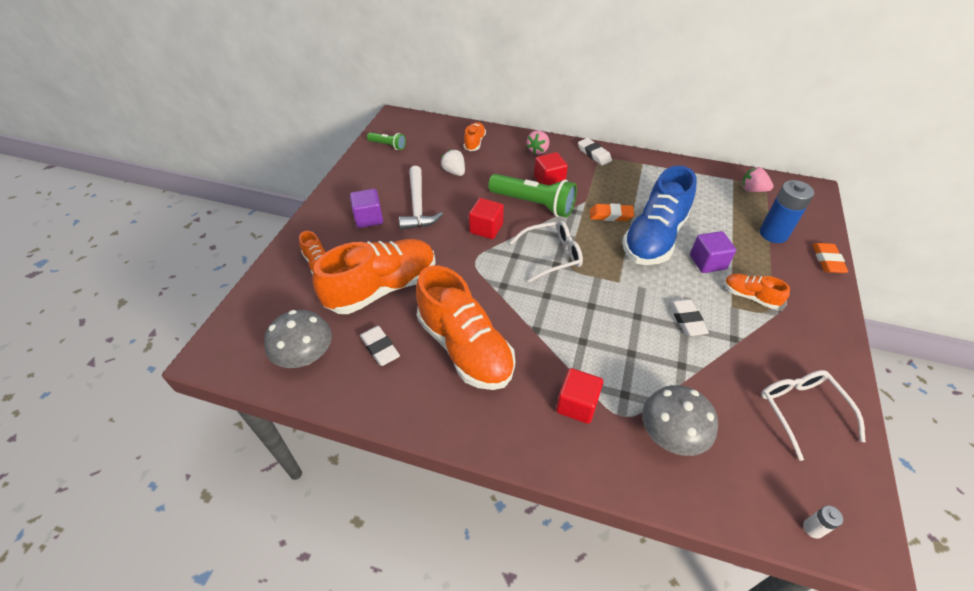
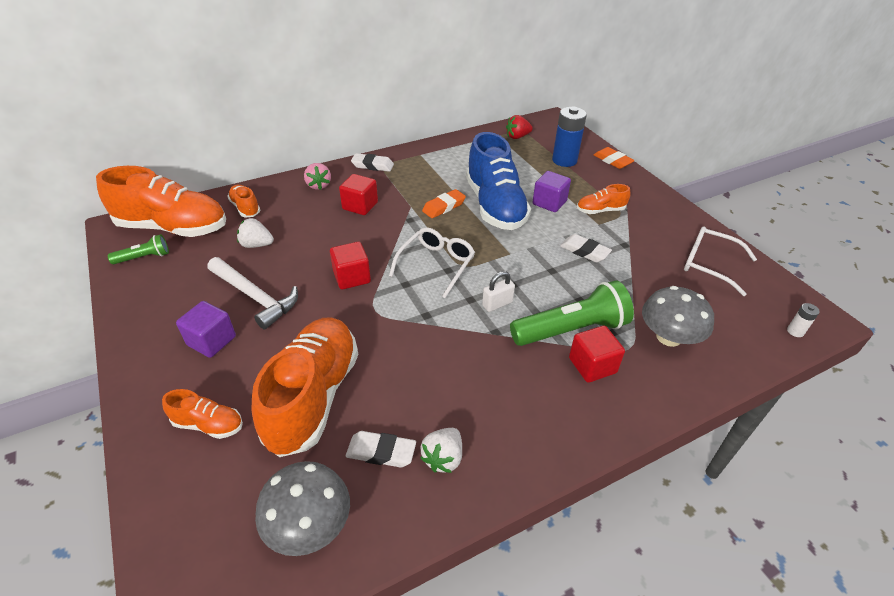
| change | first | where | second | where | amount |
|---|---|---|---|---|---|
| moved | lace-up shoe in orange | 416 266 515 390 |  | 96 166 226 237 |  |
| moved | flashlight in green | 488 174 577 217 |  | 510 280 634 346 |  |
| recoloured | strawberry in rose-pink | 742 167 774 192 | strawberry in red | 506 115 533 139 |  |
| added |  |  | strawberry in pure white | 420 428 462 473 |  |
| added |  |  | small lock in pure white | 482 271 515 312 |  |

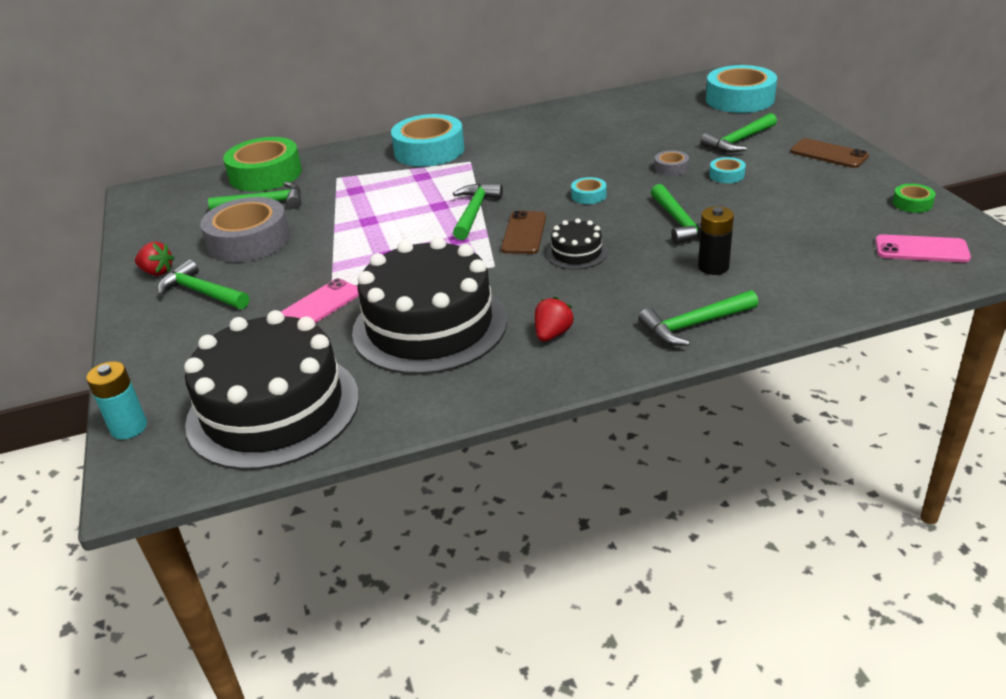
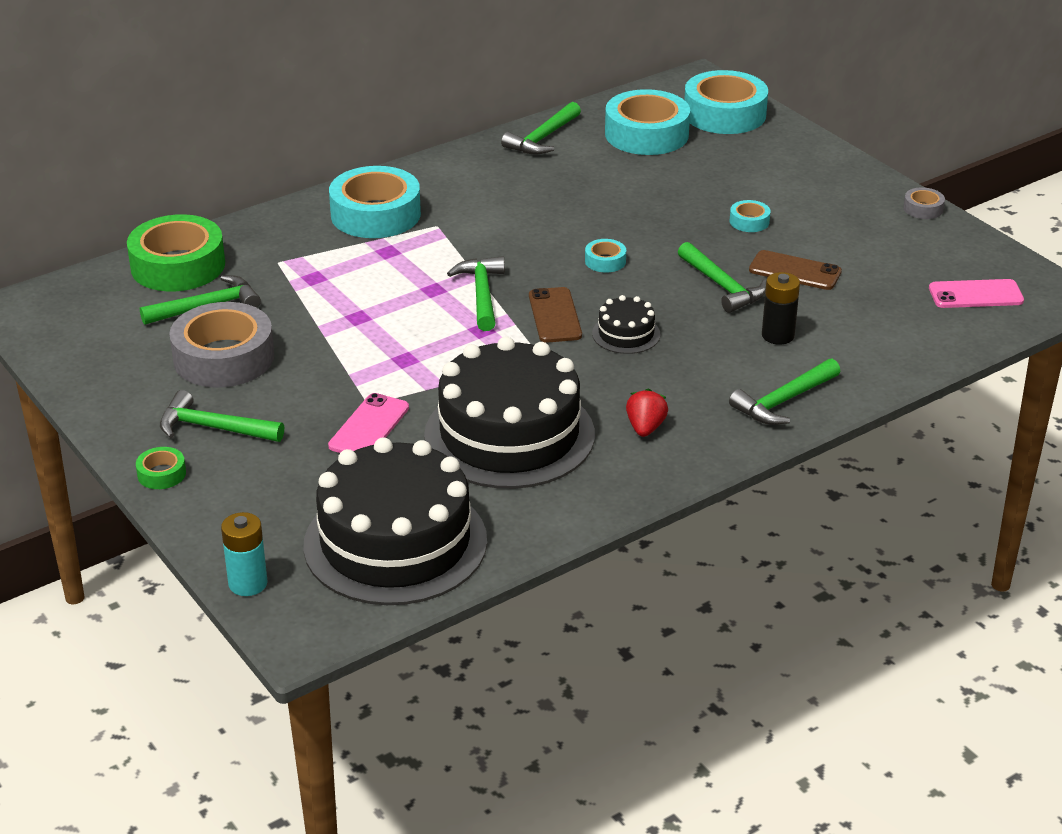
| change | first | where | second | where | amount |
|---|---|---|---|---|---|
| removed | strawberry in red | 135 242 174 276 |  |  |  |
| moved | roll of tape in ash-grey | 654 150 689 176 |  | 903 187 945 219 |  |
| moved | claw hammer in green | 700 113 777 153 |  | 501 102 581 154 |  |
| moved | mobile phone in russet | 790 138 869 168 |  | 749 250 842 290 |  |
| moved | roll of tape in green | 893 184 936 213 |  | 136 447 186 489 |  |
| added |  |  | roll of tape in aqua | 605 89 690 155 |  |

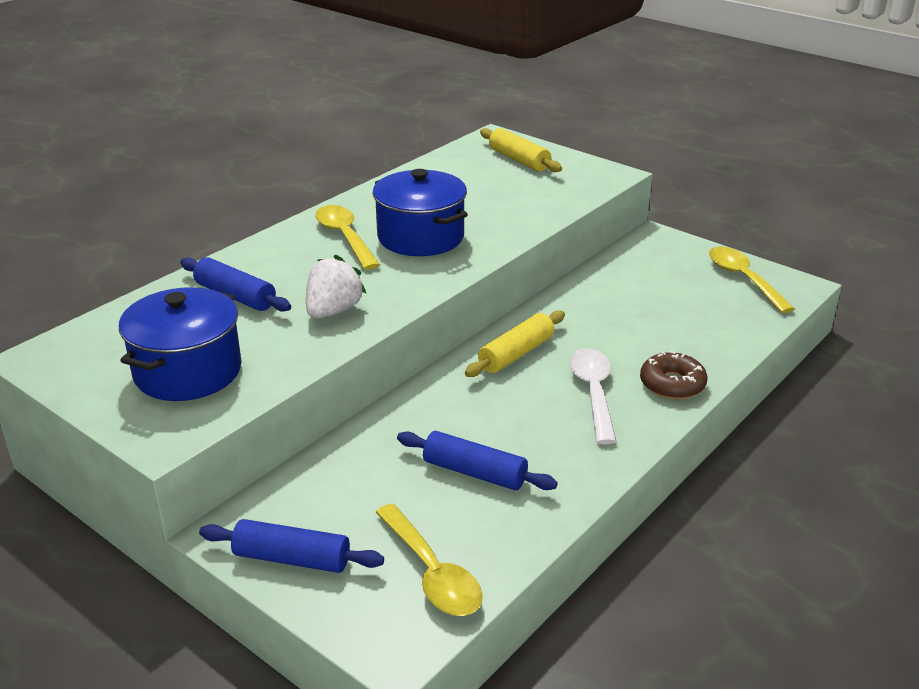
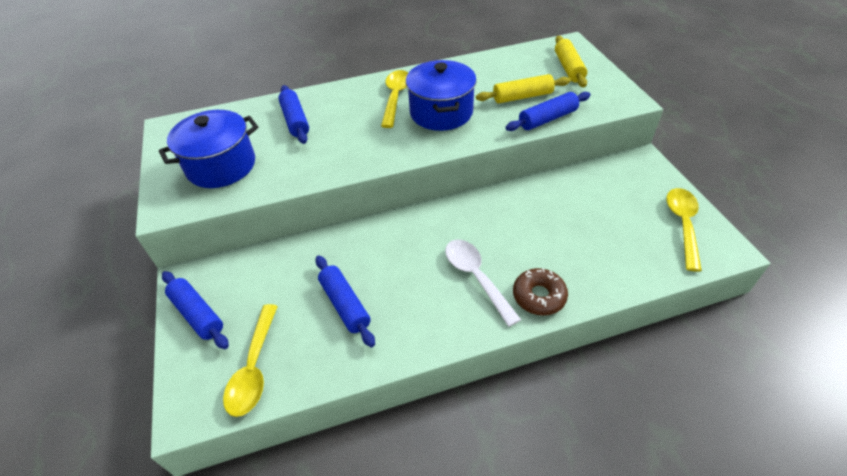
| change | first | where | second | where | amount |
|---|---|---|---|---|---|
| removed | strawberry in pure white | 306 254 367 318 |  |  |  |
| moved | pastry roller in bright yellow | 465 310 565 377 |  | 476 74 571 103 |  |
| turned | spoon in pure white | 569 348 617 444 |  | 445 239 521 327 | 60 degrees counterclockwise |
| added |  |  | pastry roller in blue | 505 92 591 131 |  |

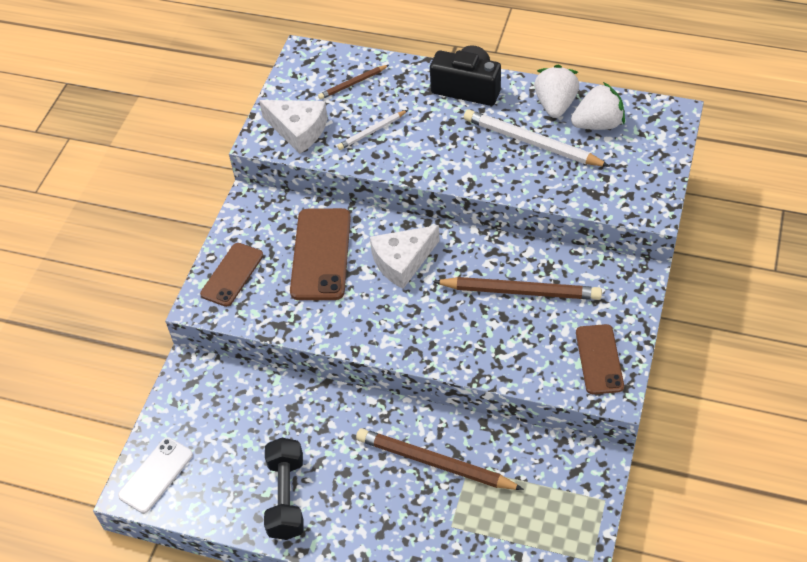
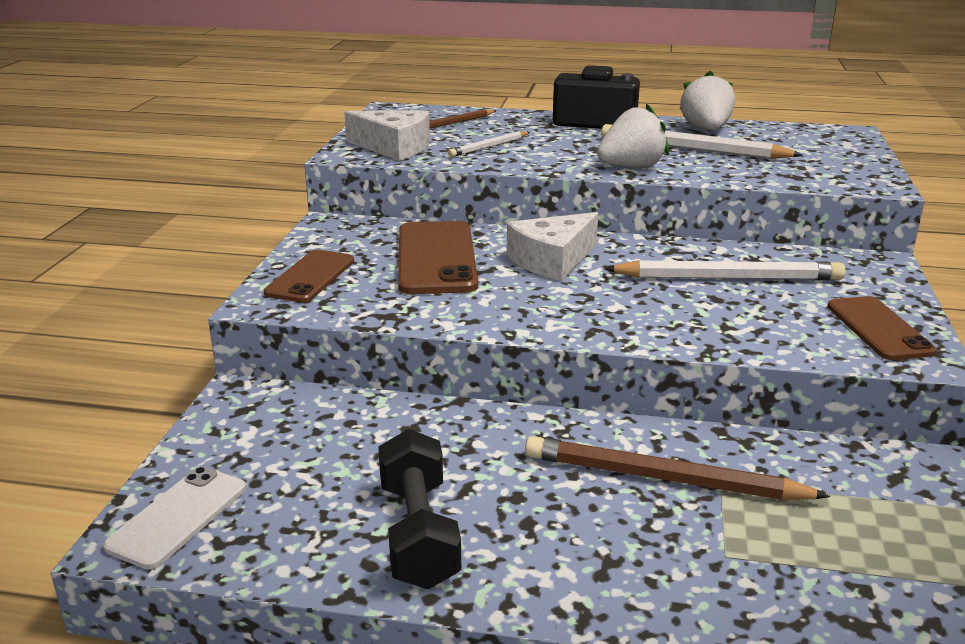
| change | first | where | second | where | amount |
|---|---|---|---|---|---|
| recoloured | lead pencil in russet | 433 277 602 300 | lead pencil in pure white | 604 260 845 280 |  |
| moved | strawberry in pure white | 571 82 625 130 |  | 597 103 669 168 |  |

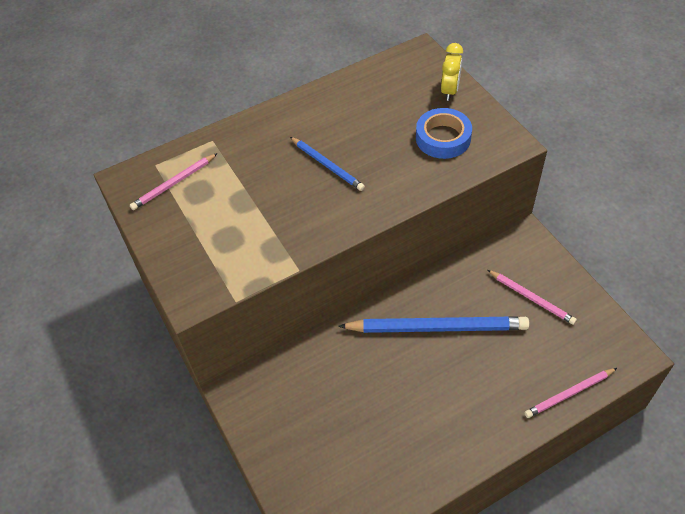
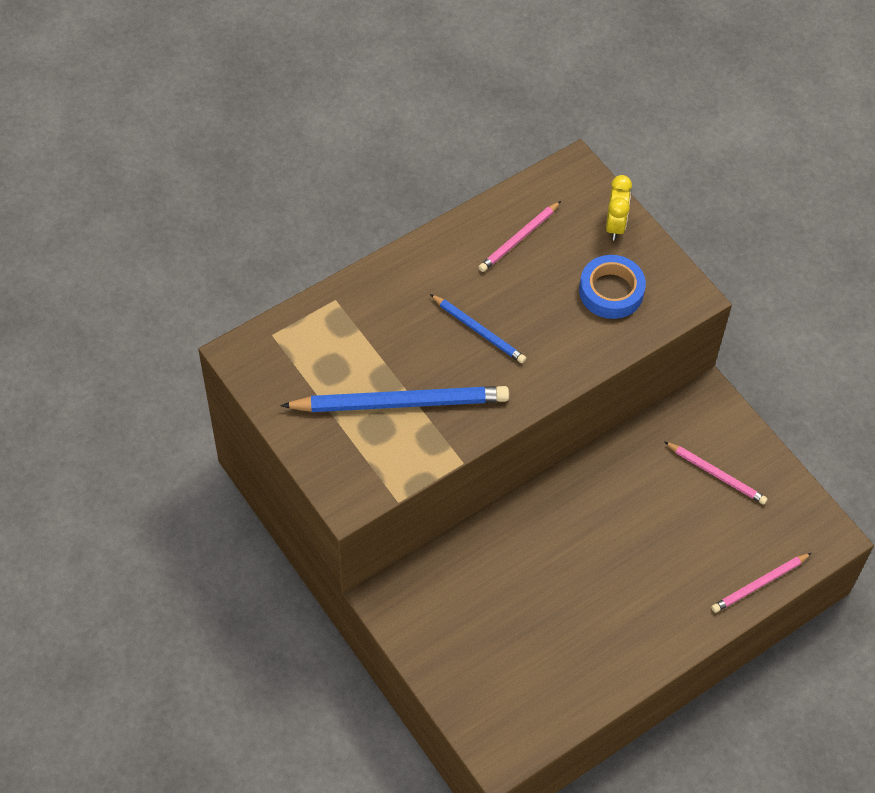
| change | first | where | second | where | amount |
|---|---|---|---|---|---|
| moved | lead pencil in rose-pink | 130 153 218 210 |  | 478 201 561 272 |  |
| moved | lead pencil in blue | 338 316 530 333 |  | 280 386 509 412 |  |

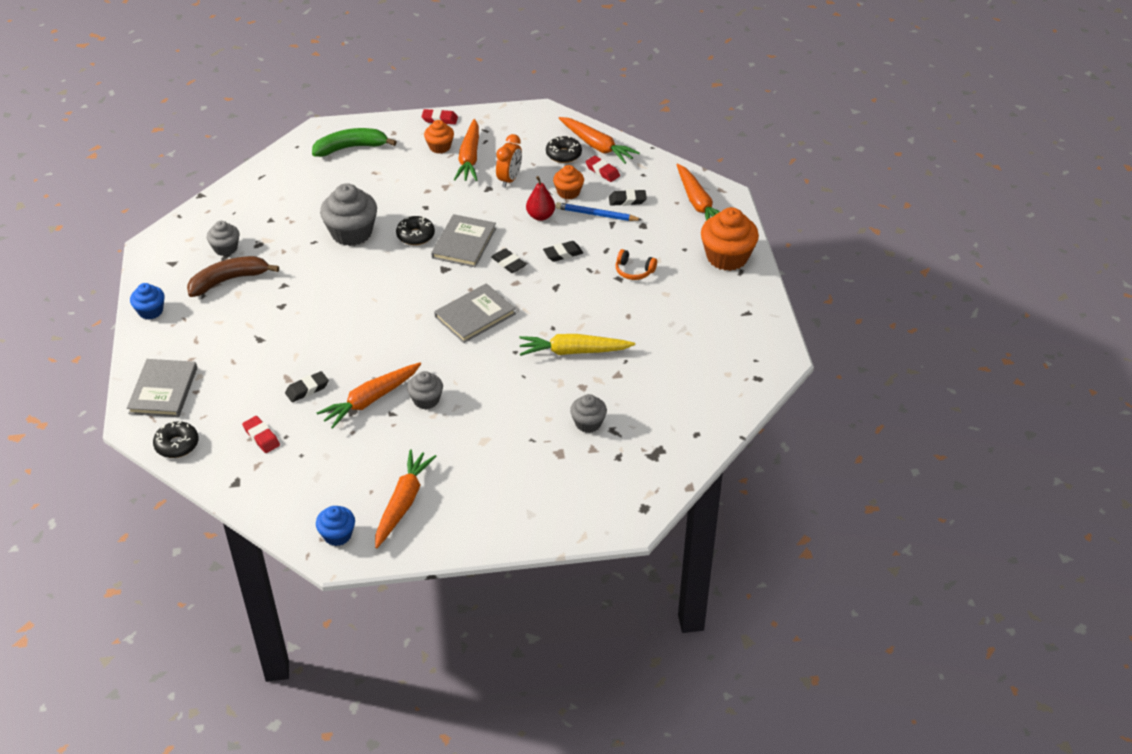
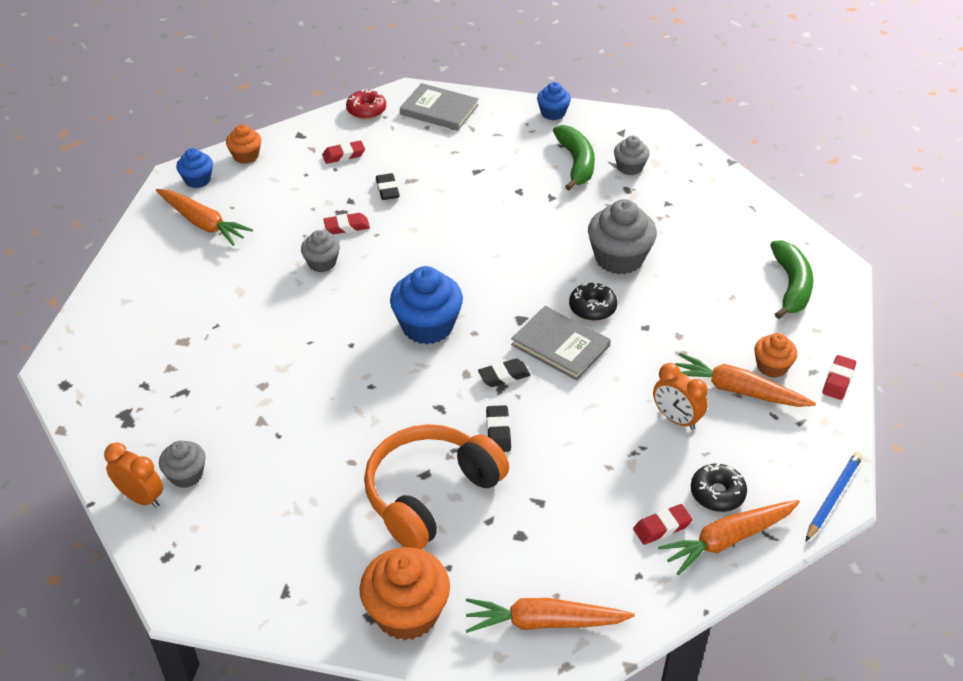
| change | first | where | second | where | amount |
|---|---|---|---|---|---|
| recoloured | donut in black | 153 421 199 458 | donut in red | 346 89 386 119 |  |
| recoloured | banana in russet | 187 256 279 297 | banana in green | 553 125 595 191 |  |
| replaced | carrot in orange | 317 363 421 429 | gum eraser in red | 323 213 370 234 |  |
| replaced | hardback in ash-grey | 434 283 516 343 | fairy cake in blue | 390 266 463 344 |  |
| removed | carrot in bright yellow | 519 334 635 356 |  |  |  |
| removed | toy pear in red | 526 176 555 221 |  |  |  |
| moved | fairy cake in orange | 553 165 584 200 |  | 226 124 261 164 |  |
| moved | lead pencil in blue | 555 202 642 221 |  | 806 452 863 541 |  |
| moved | fairy cake in ash-grey | 570 394 607 433 |  | 159 441 206 488 |  |
| removed | gum eraser in black | 609 189 647 206 |  |  |  |
| resized | over-ear headphones in orange | 616 249 657 280 |  | 364 424 509 550 | x2.40 |
| added |  |  | clock in orange | 104 442 163 508 |  |

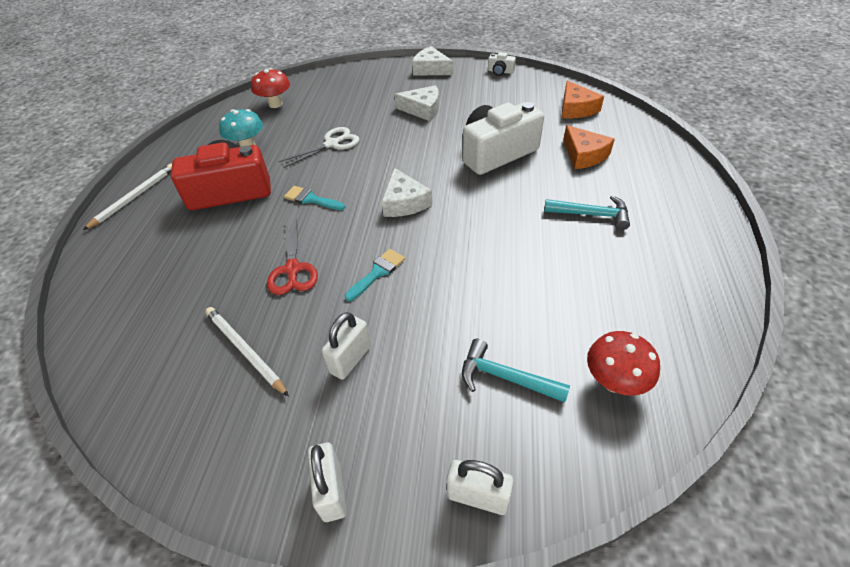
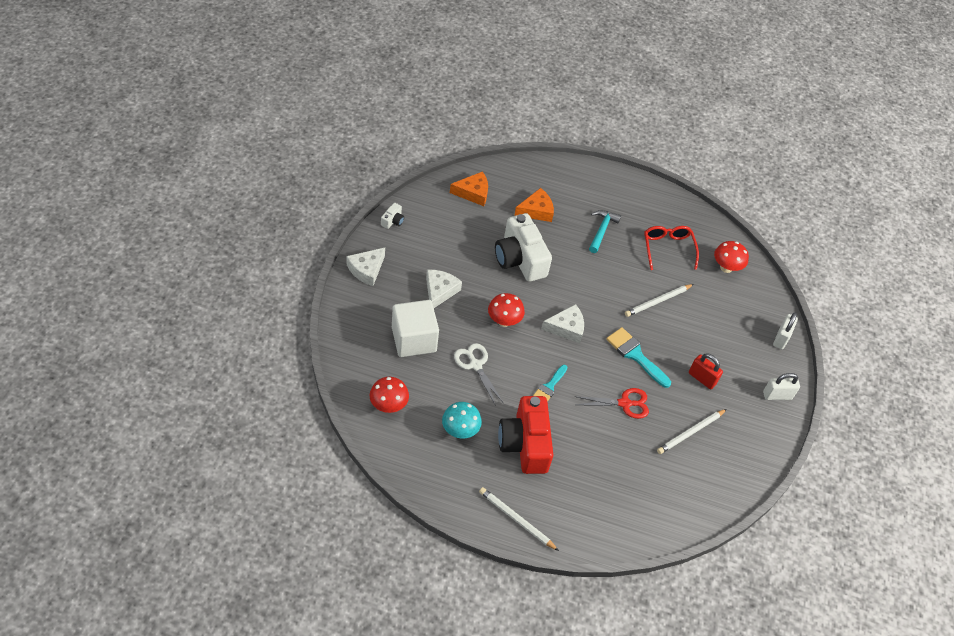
| change | first | where | second | where | amount |
|---|---|---|---|---|---|
| recoloured | small lock in pure white | 322 312 371 380 | small lock in red | 689 353 723 389 |  |
| resized | paint brush in aqua | 344 249 405 301 |  | 606 327 671 388 | x1.54 |
| removed | claw hammer in aqua | 462 339 570 403 |  |  |  |
| added |  |  | block in pure white | 392 300 439 357 |  |
| added |  |  | fungus in red | 488 293 525 327 |  |
| added |  |  | lead pencil in pure white | 625 284 694 317 |  |
| added |  |  | eyeglasses in red | 644 226 699 270 |  |

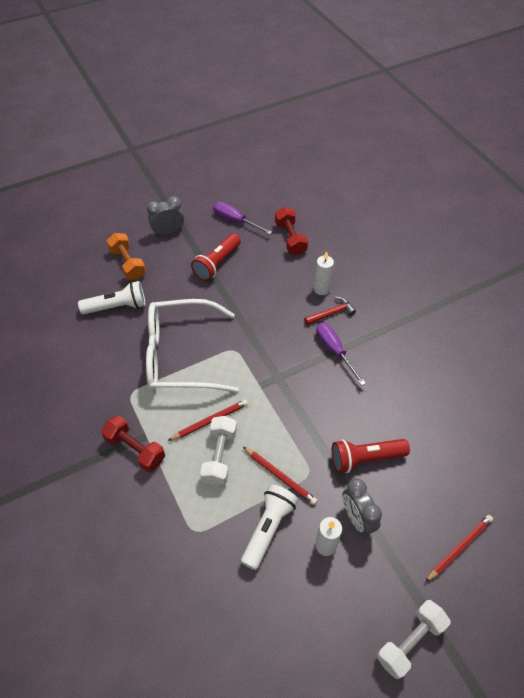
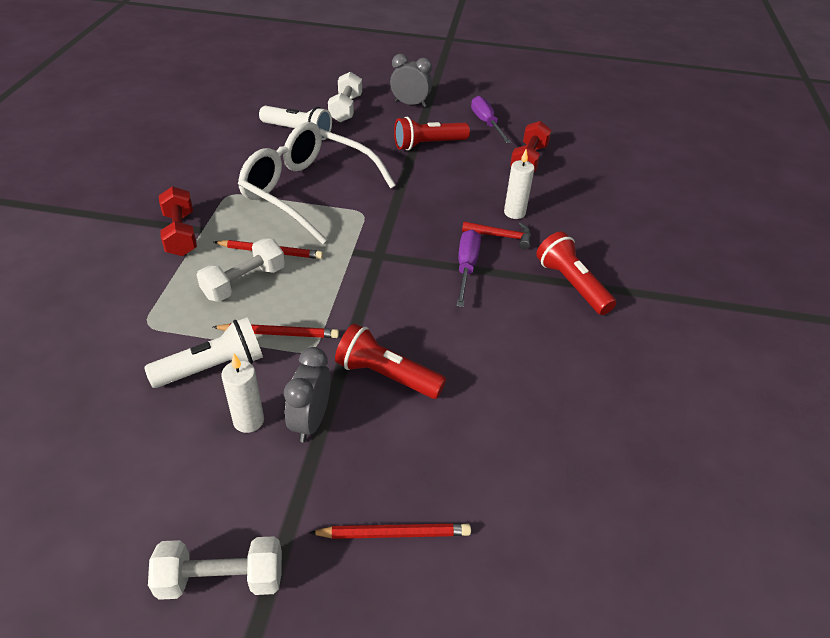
| change | first | where | second | where | amount |
|---|---|---|---|---|---|
| recoloured | dumbbell in orange | 107 233 146 280 | dumbbell in pure white | 328 72 362 123 |  |
| turned | lead pencil in red | 243 447 318 505 |  | 213 323 339 338 | 75 degrees counterclockwise |
| added |  |  | flashlight in red | 536 232 616 315 |  |

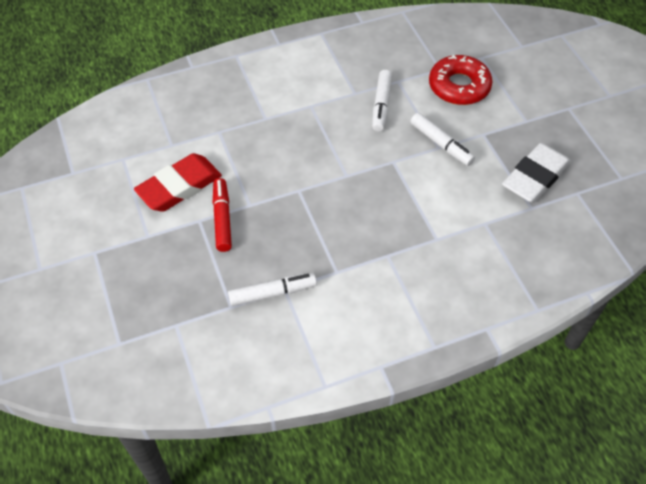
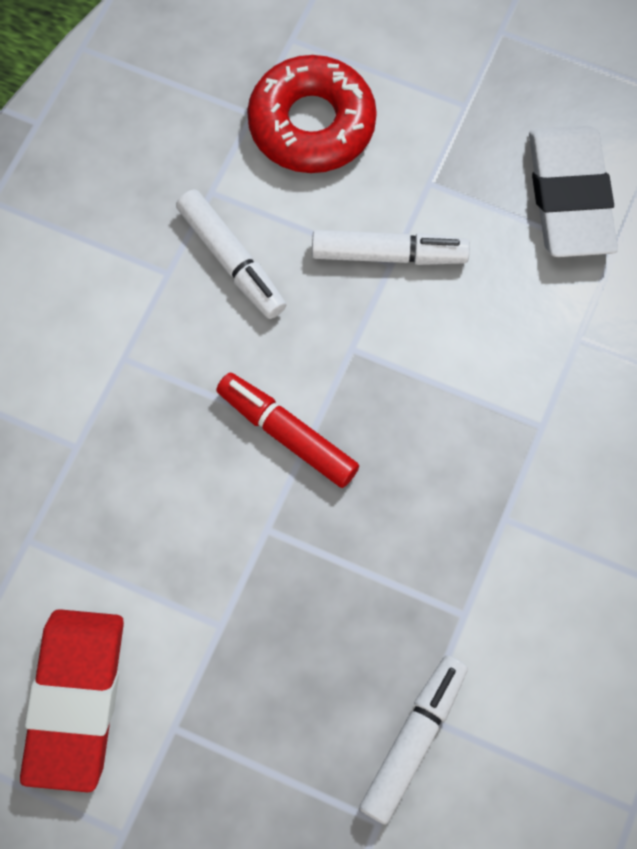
| change | first | where | second | where | amount |
|---|---|---|---|---|---|
| moved | marker in red | 213 178 232 252 |  | 216 372 359 488 |  |

